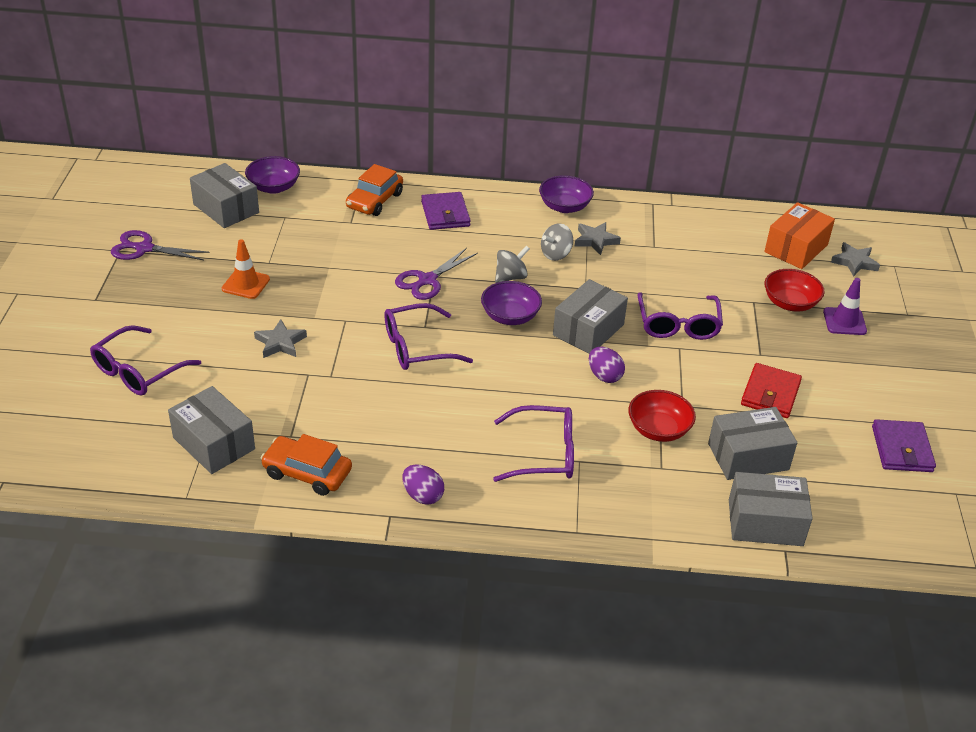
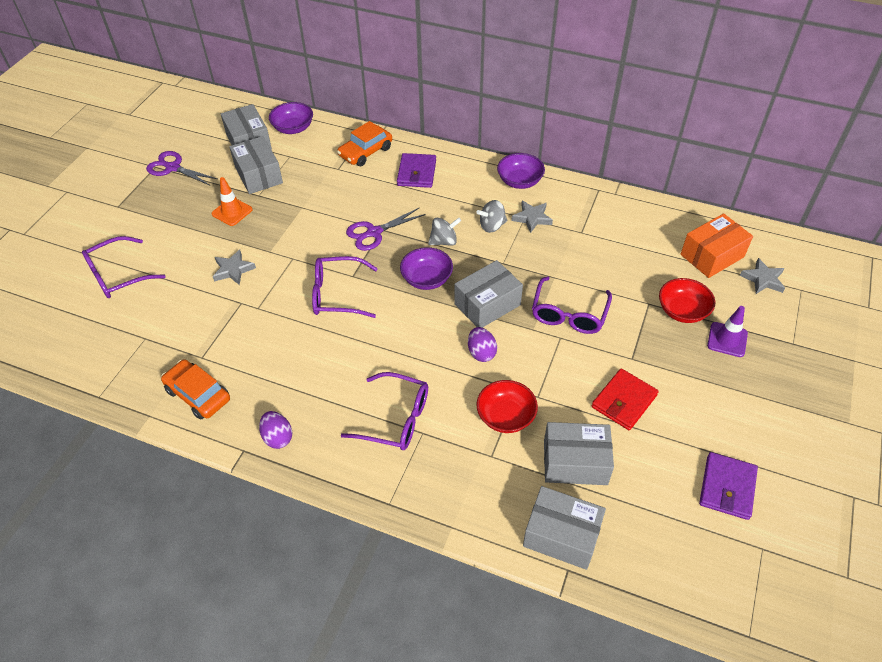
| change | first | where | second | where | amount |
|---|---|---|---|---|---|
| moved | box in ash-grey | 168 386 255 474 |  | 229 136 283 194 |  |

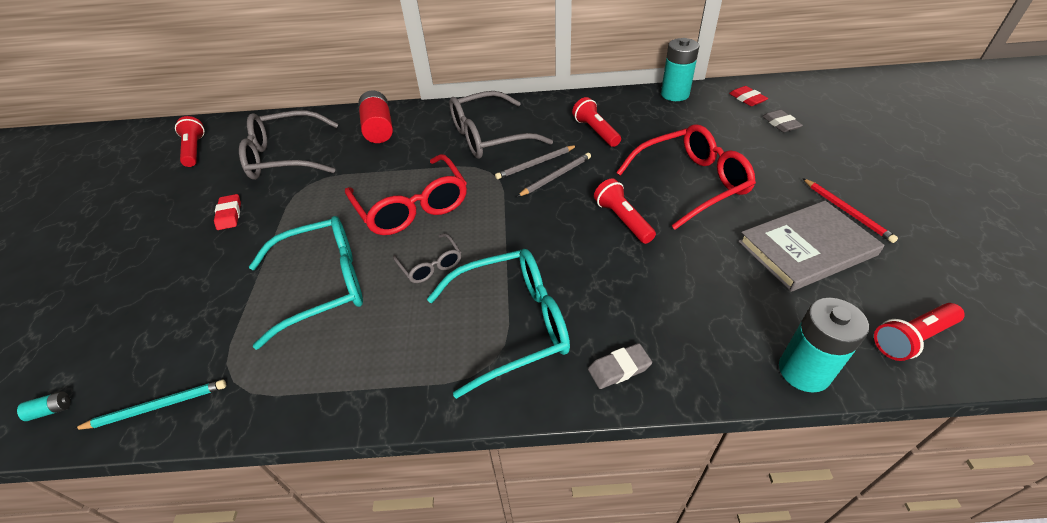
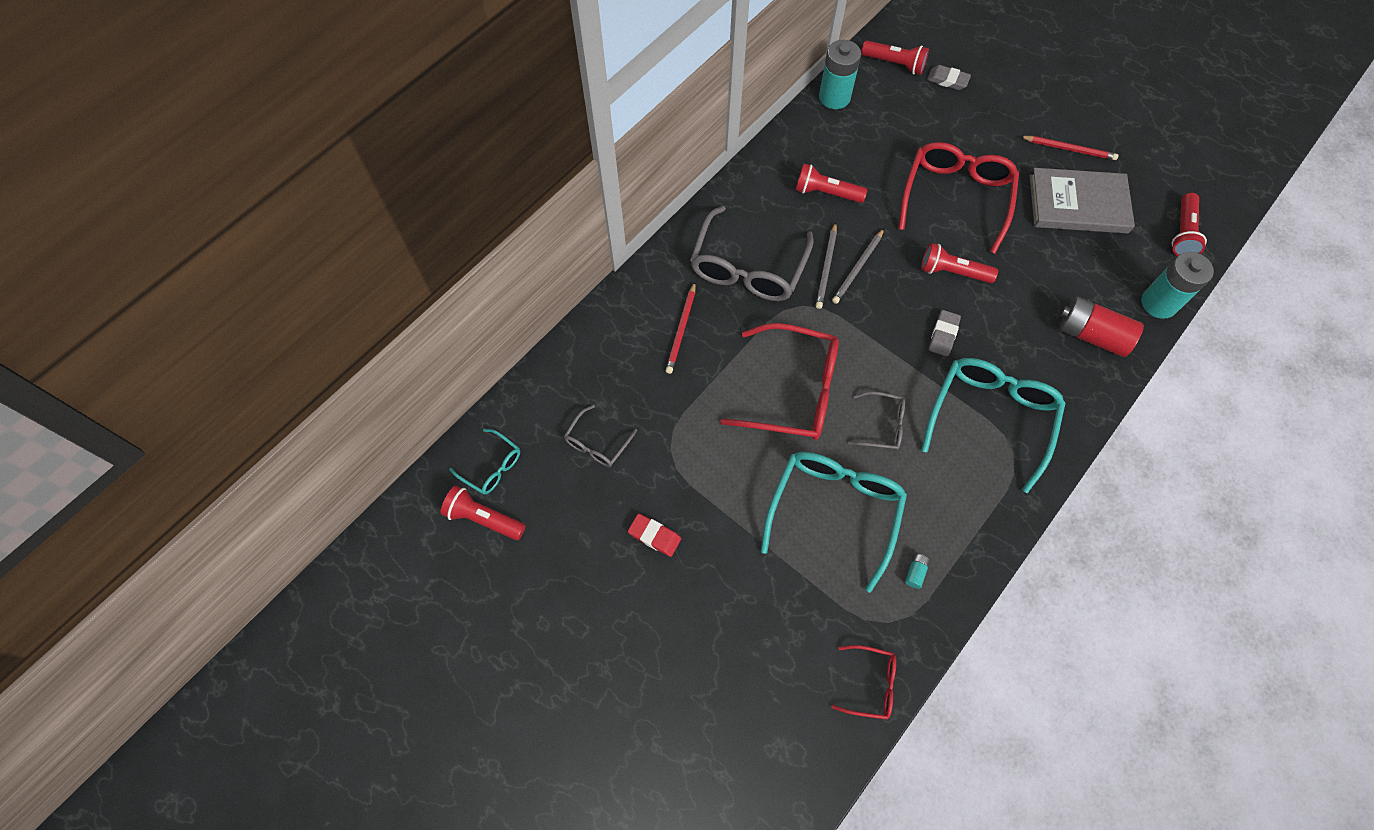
| change | first | where | second | where | amount |
|---|---|---|---|---|---|
| moved | battery in aqua | 17 391 71 421 |  | 905 554 930 589 |  |
| replaced | lead pencil in aqua | 73 380 226 430 | eyeglasses in red | 832 645 896 720 |  |
| resized | eyeglasses in ash-grey | 239 110 338 180 |  | 564 405 637 467 | x0.50 |
| moved | battery in red | 359 90 393 143 |  | 1059 297 1144 357 |  |
| turned | lead pencil in ash-grey | 517 153 591 197 |  | 832 229 884 304 | 150 degrees counterclockwise |
| moved | gum eraser in ash-grey | 588 343 652 389 |  | 929 310 961 356 |  |
| replaced | gum eraser in red | 729 86 768 106 | flashlight in red | 861 41 929 75 |  |
| turned | hardback in ash-grey | 738 201 884 292 |  | 1029 168 1135 234 | 75 degrees clockwise |
| added |  |  | eyeglasses in aqua | 449 429 520 495 |  |
| added |  |  | lead pencil in red | 665 282 696 374 |  |

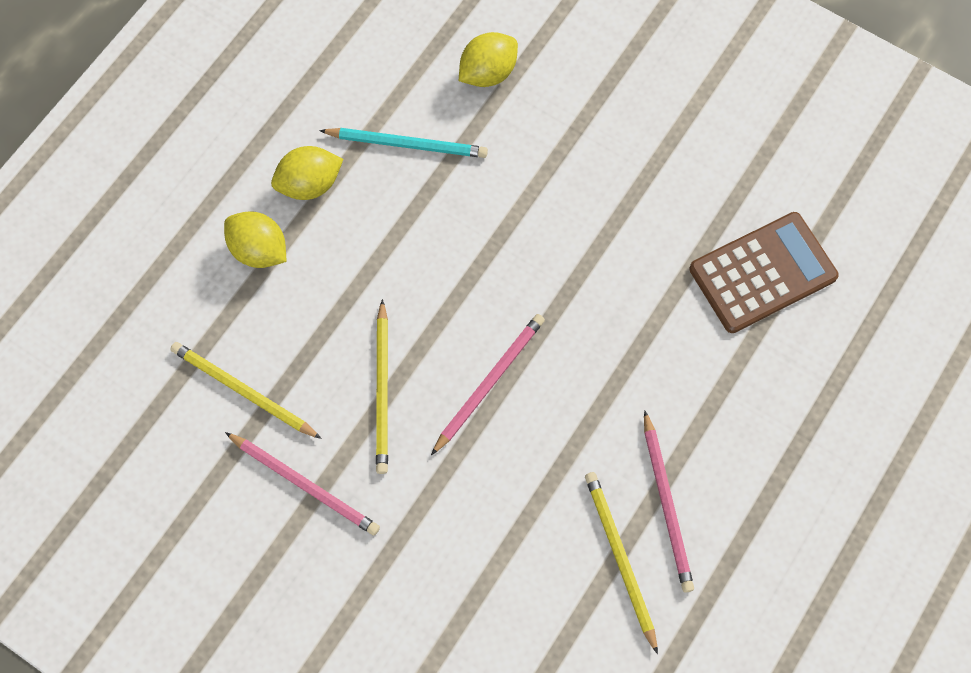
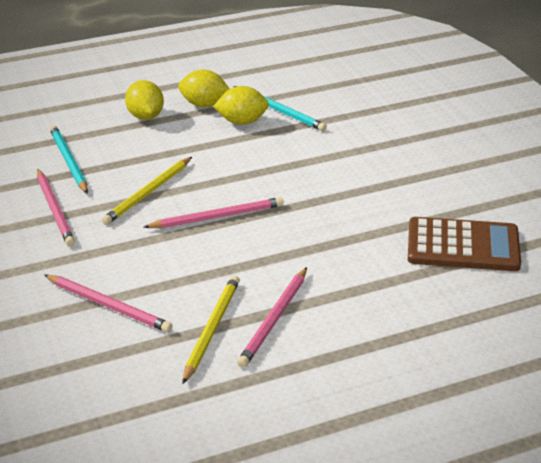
| change | first | where | second | where | amount |
|---|---|---|---|---|---|
| recoloured | lead pencil in bright yellow | 170 342 322 439 | lead pencil in aqua | 50 125 88 194 |  |
| moved | citrus fruit in bright yellow | 459 32 518 87 |  | 213 86 269 125 |  |
| added |  |  | lead pencil in rose-pink | 44 275 173 333 |  |

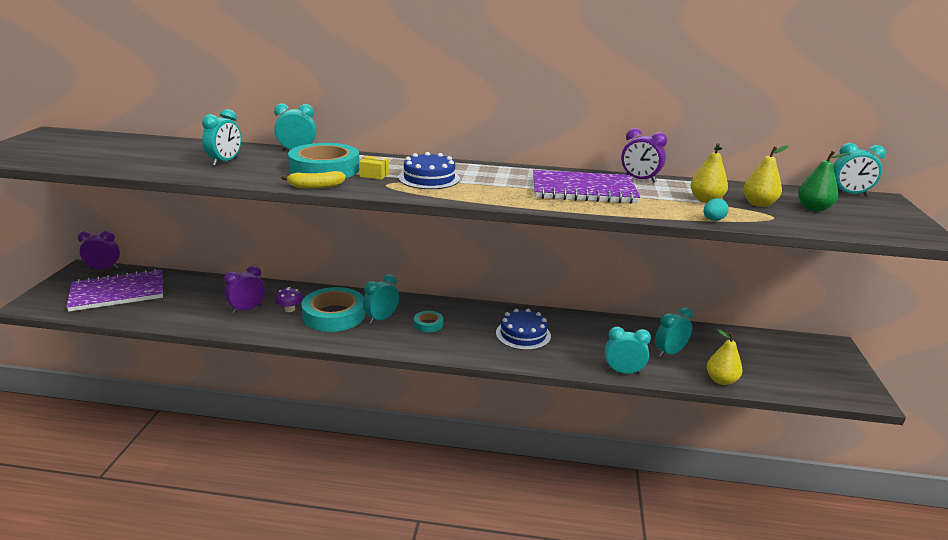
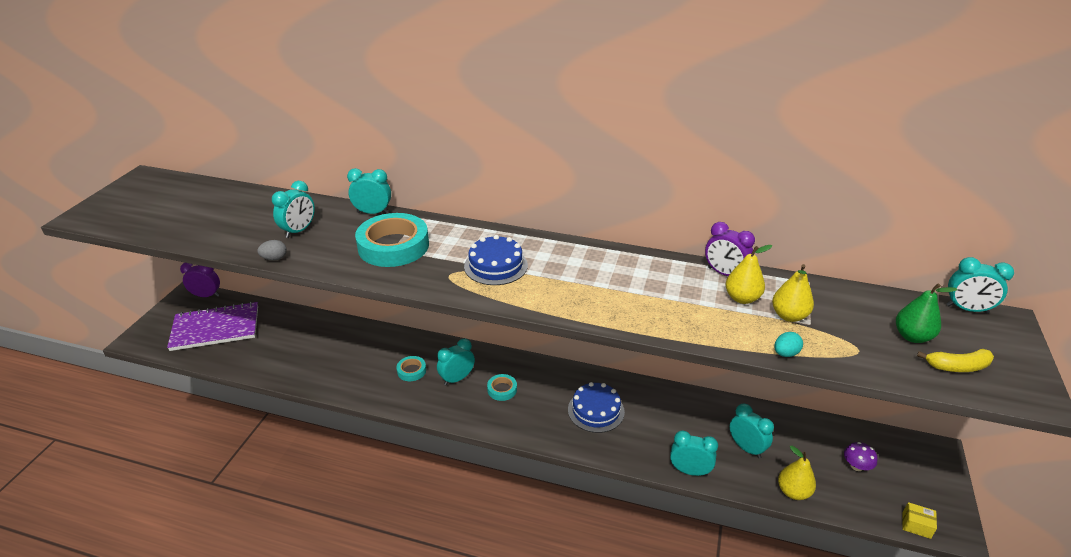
| change | first | where | second | where | amount |
|---|---|---|---|---|---|
| removed | clock in royal purple | 224 266 265 314 |  |  |  |
| moved | fungus in royal purple | 275 287 303 312 |  | 844 442 877 471 |  |
| moved | banana in bright yellow | 281 171 346 189 |  | 917 349 994 372 |  |
| resized | roll of tape in aqua | 301 287 365 332 |  | 396 356 426 381 | x0.47 |
| moved | box in bright yellow | 359 156 389 180 |  | 902 502 937 539 |  |
| removed | notebook in royal purple | 533 170 640 204 |  |  |  |
| turned | clock in aqua | 655 307 693 357 |  | 730 404 774 458 | 75 degrees clockwise |
| moved | toy pear in bright yellow | 743 145 789 207 |  | 726 245 772 304 |  |
| added |  |  | egg shape in ash-grey | 257 240 287 260 |  |

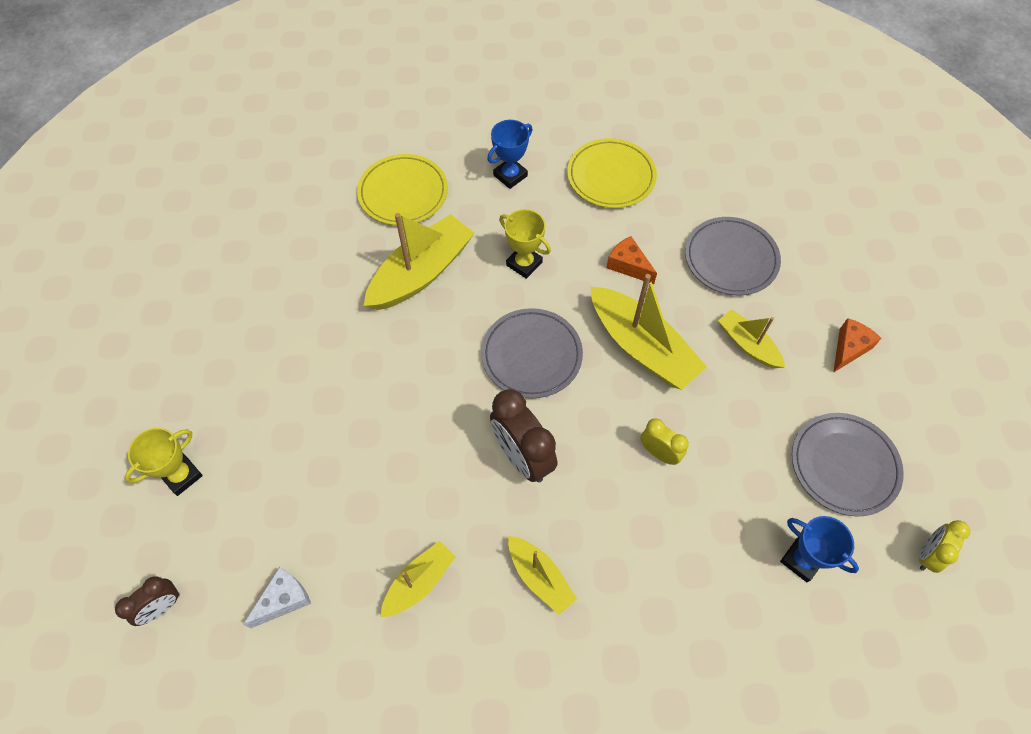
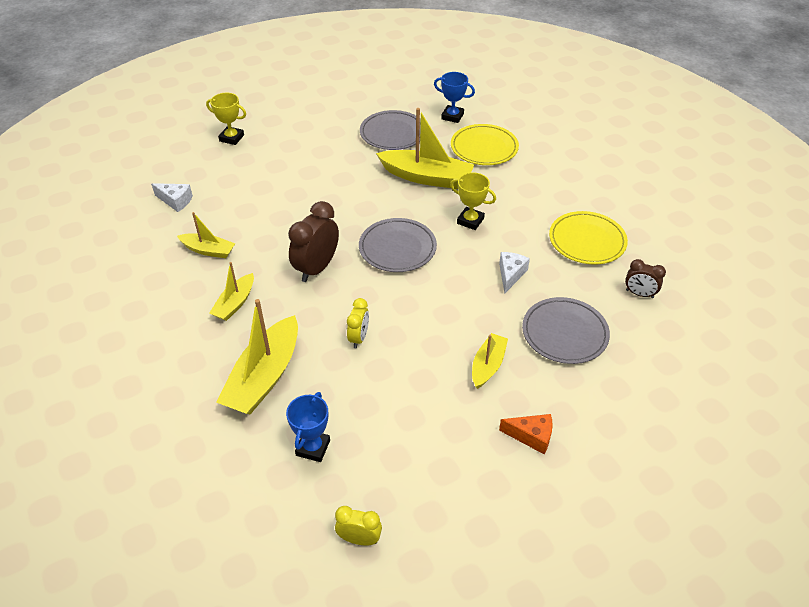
| change | first | where | second | where | amount |
|---|---|---|---|---|---|
| moved | clock in russet | 115 576 179 626 |  | 625 259 666 298 |  |
| moved | prize cup in blue | 487 120 533 189 |  | 434 72 475 123 |  |
| turned | prize cup in bright yellow | 499 209 551 279 |  | 450 172 496 230 | 75 degrees counterclockwise |
| moved | sailboat in bright yellow | 591 274 707 390 |  | 216 299 298 415 |  |
| recoloured | cheese wedge in orange | 607 236 657 284 | cheese wedge in pure white | 499 252 530 293 |  |
| moved | dinner plate in ash-grey | 792 413 904 517 |  | 360 110 421 150 |  |

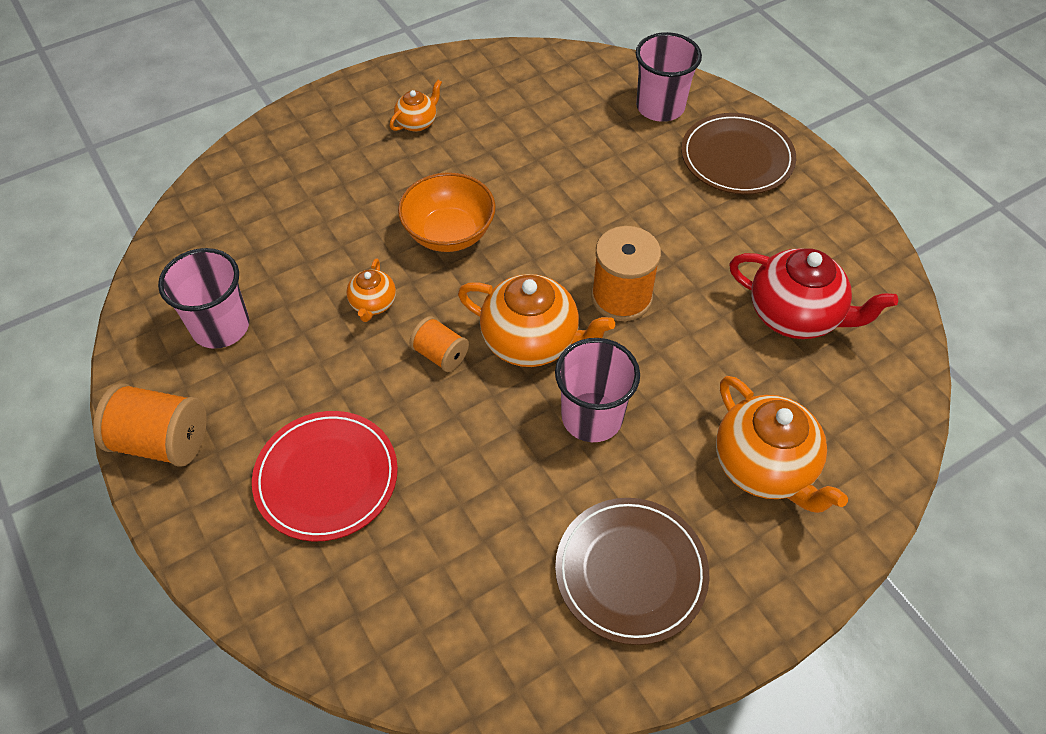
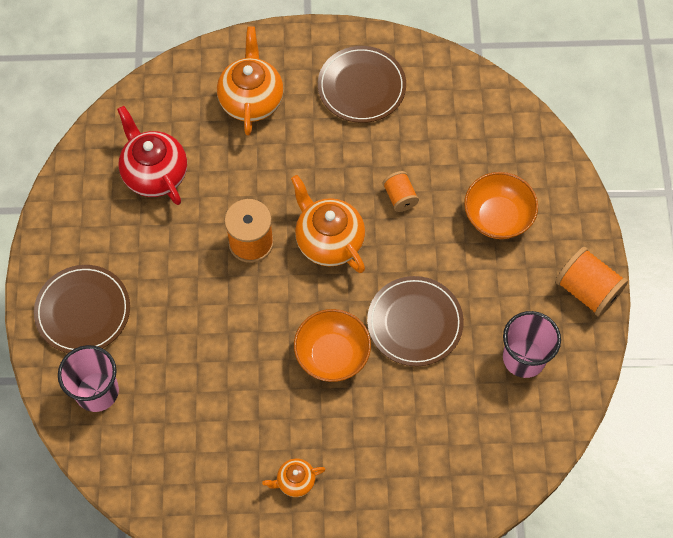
| change | first | where | second | where | amount |
|---|---|---|---|---|---|
| replaced | dinner plate in red | 252 411 398 542 | deep dish in orange | 464 172 538 239 |  |
| replaced | china teapot in orange | 346 259 396 322 | dinner plate in russet | 367 276 464 366 |  |
| moved | spool in orange | 409 316 469 372 |  | 383 171 419 212 |  |
| removed | tumbler in rose-pink | 555 338 640 442 |  |  |  |

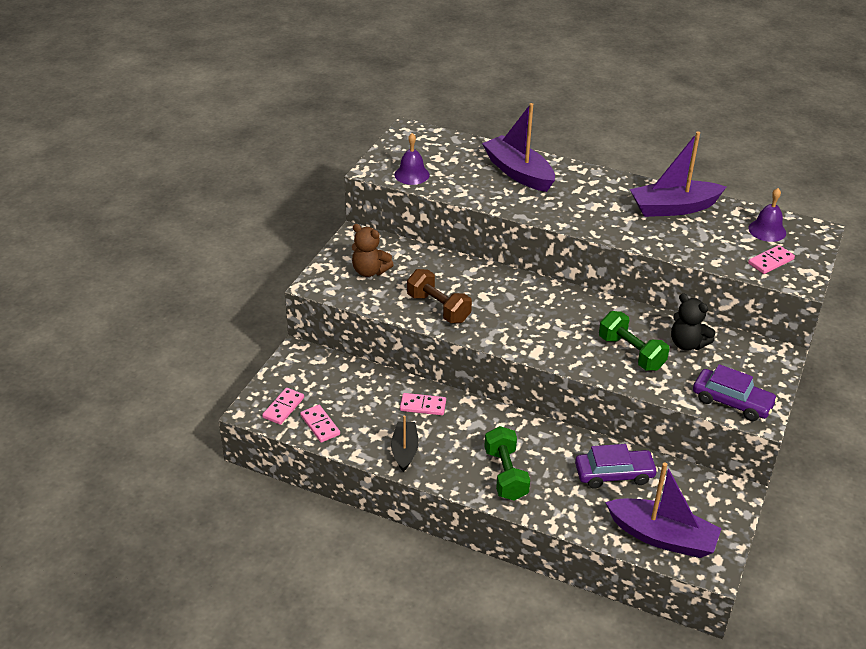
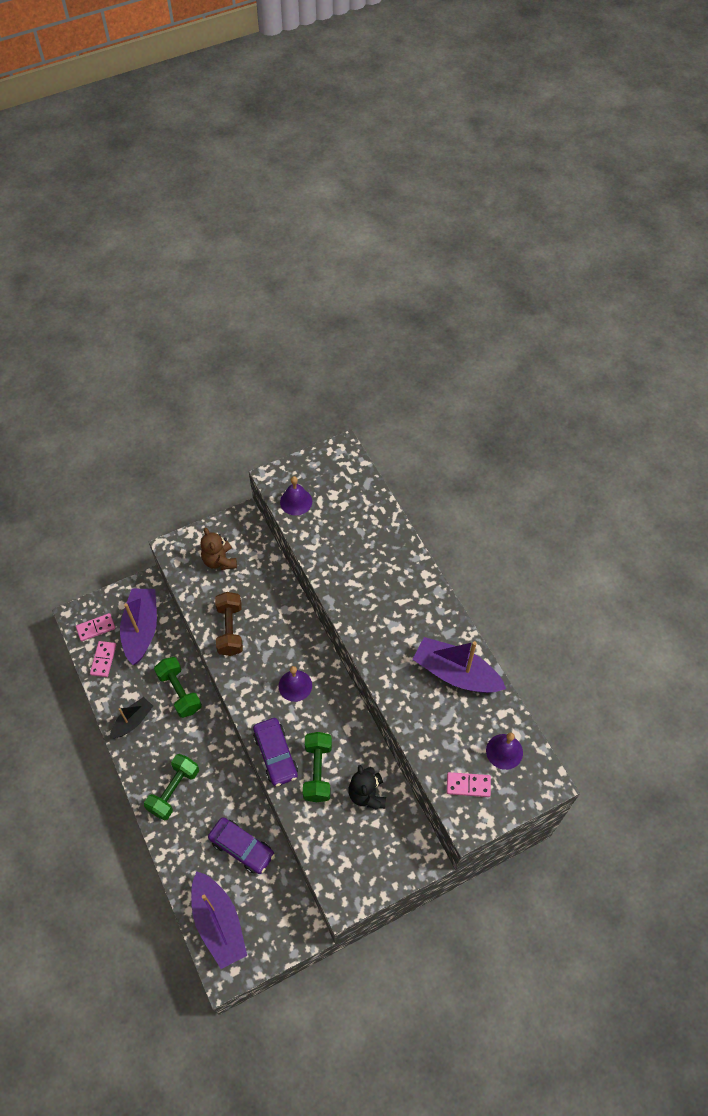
| change | first | where | second | where | amount |
|---|---|---|---|---|---|
| replaced | domino tile in rose-pink | 400 393 446 415 | dumbbell in green | 154 657 202 718 |  |
| moved | sailboat in royal purple | 482 103 555 192 |  | 120 589 157 665 |  |
| moved | automobile in royal purple | 693 364 778 421 |  | 253 718 298 786 |  |
| added |  |  | school bell in royal purple | 278 666 312 702 |  |

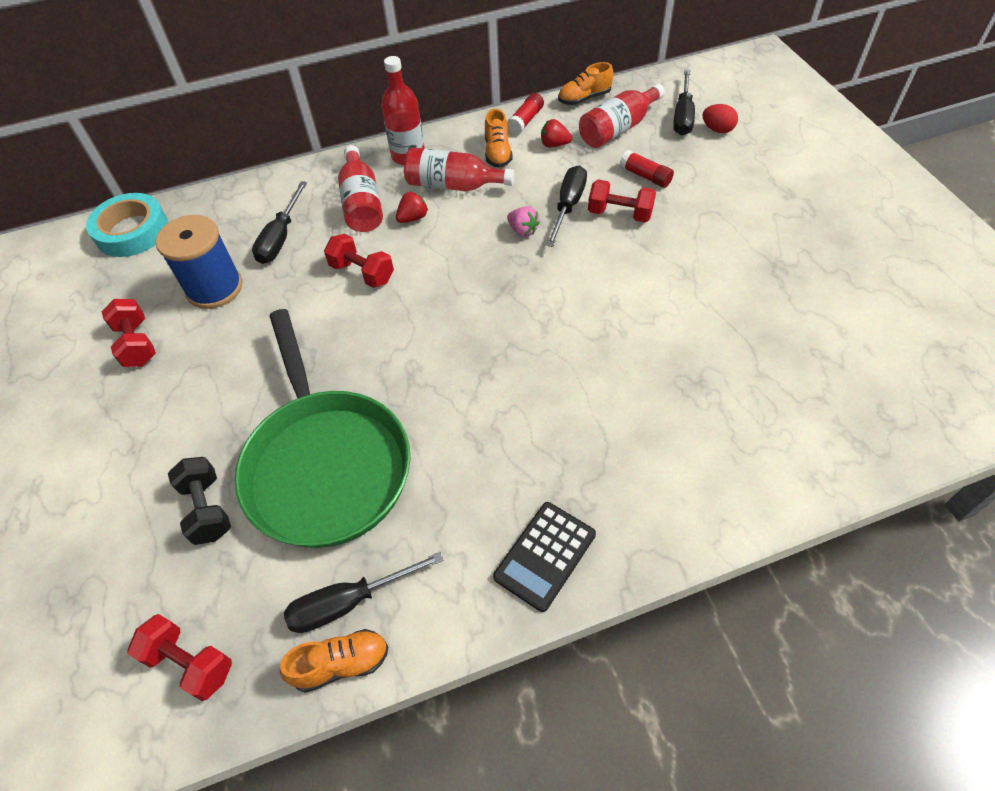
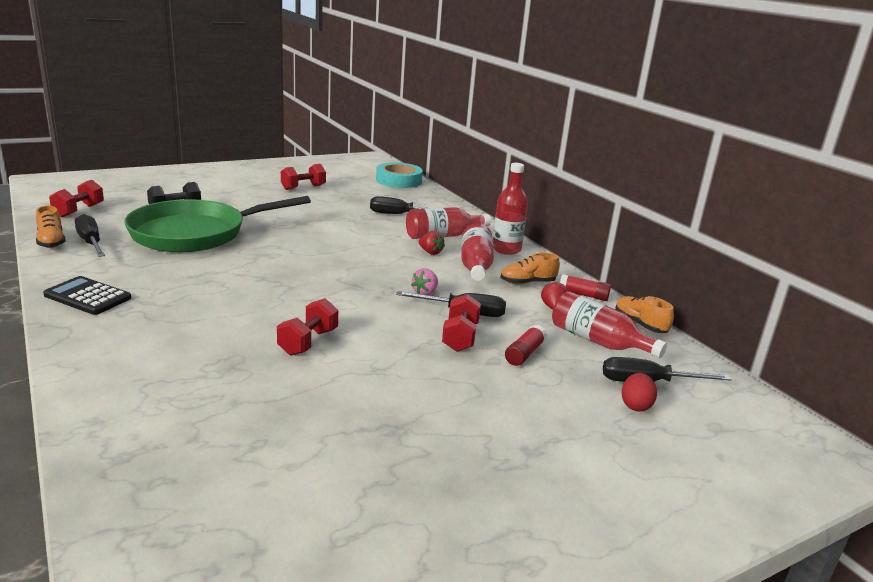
| change | first | where | second | where | amount |
|---|---|---|---|---|---|
| removed | spool in blue | 156 215 243 309 |  |  |  |
| moved | dumbbell in red | 324 234 394 288 |  | 277 298 338 356 |  |

